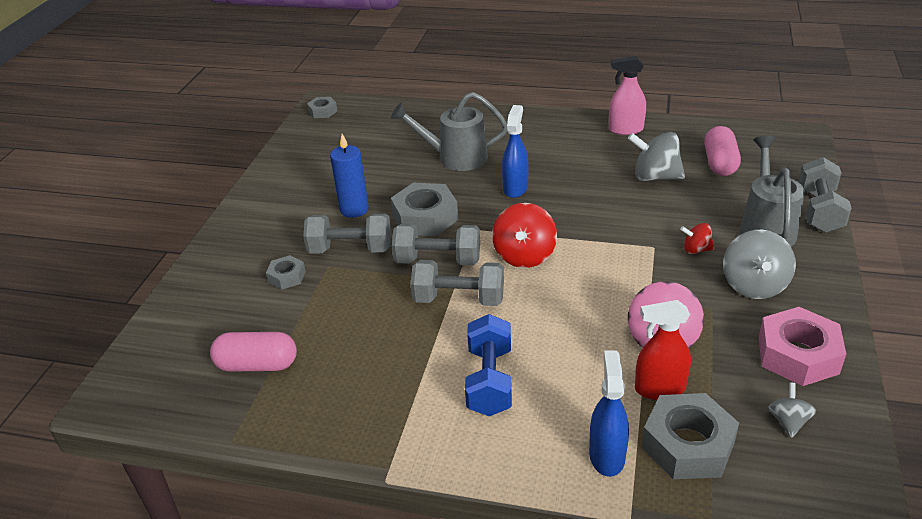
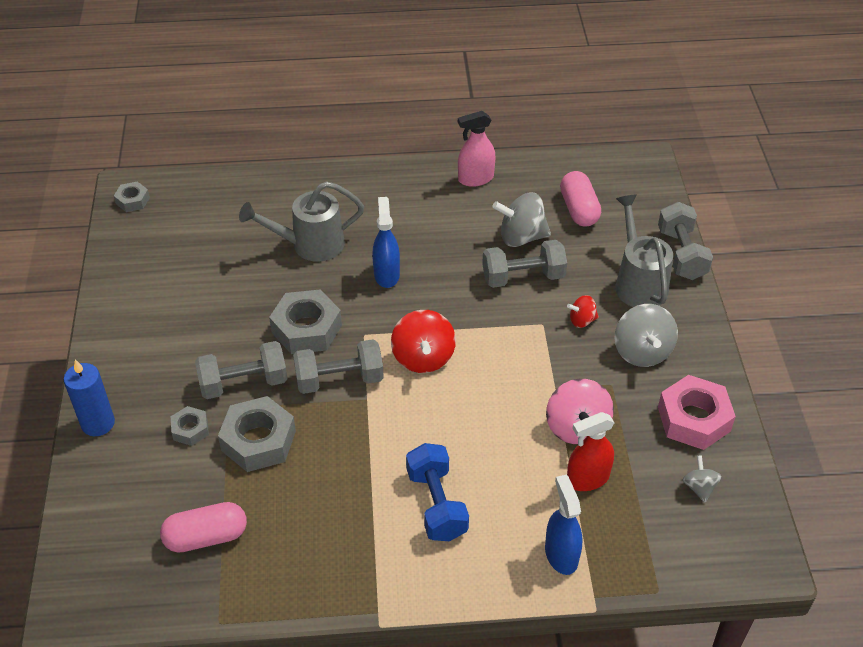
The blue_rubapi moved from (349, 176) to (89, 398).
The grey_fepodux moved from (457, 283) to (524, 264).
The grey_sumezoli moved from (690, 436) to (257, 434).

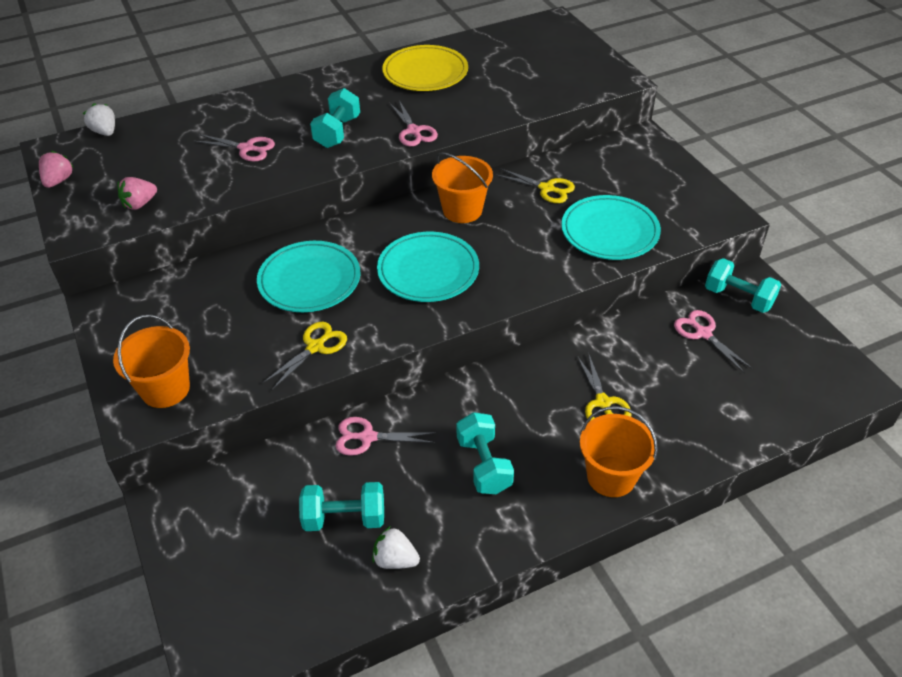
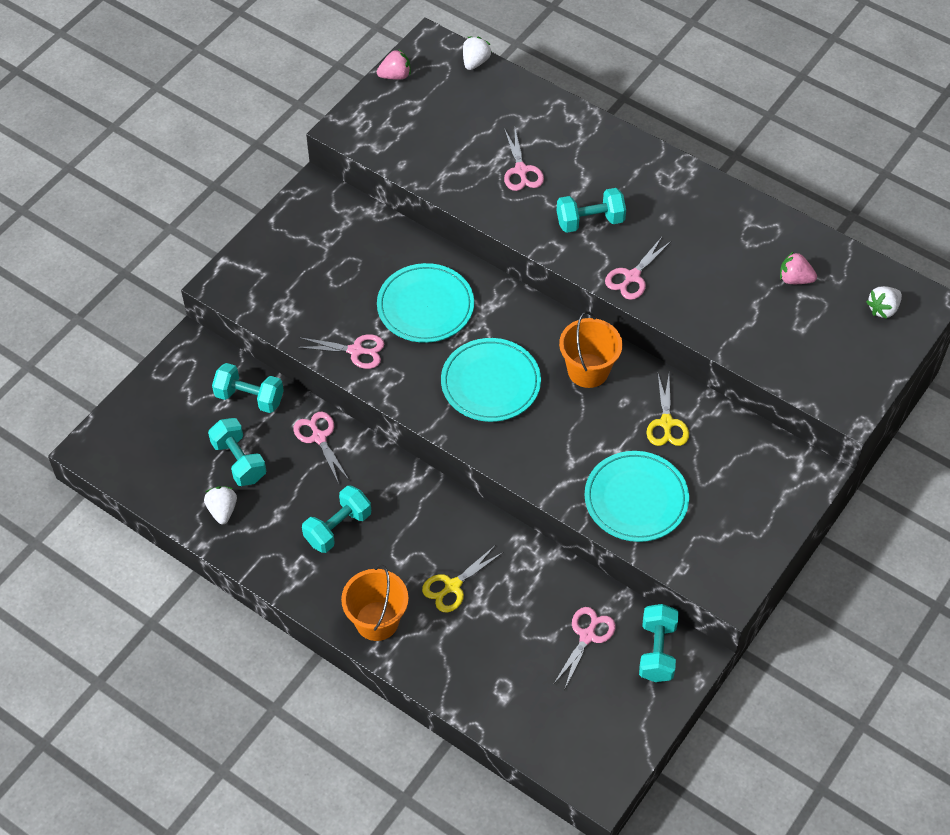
The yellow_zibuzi at (425, 68) disappeared.
The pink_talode moved from (137, 193) to (798, 267).
The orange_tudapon at (151, 361) disappeared.
The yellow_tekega at (305, 355) became the pink_tekega at (340, 351).
The white_talode at (884, 302) appeared.
The turquoise_fepodux at (248, 388) appeared.

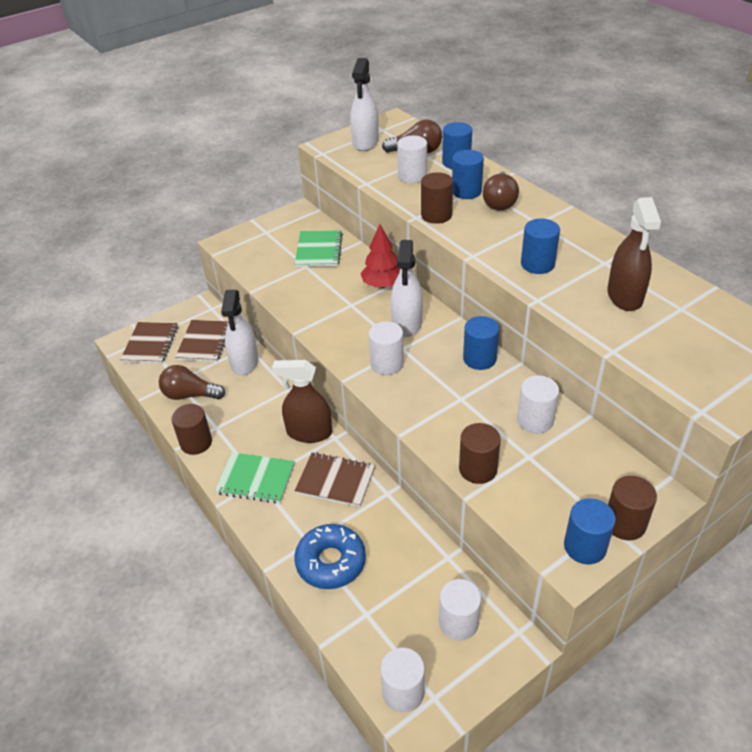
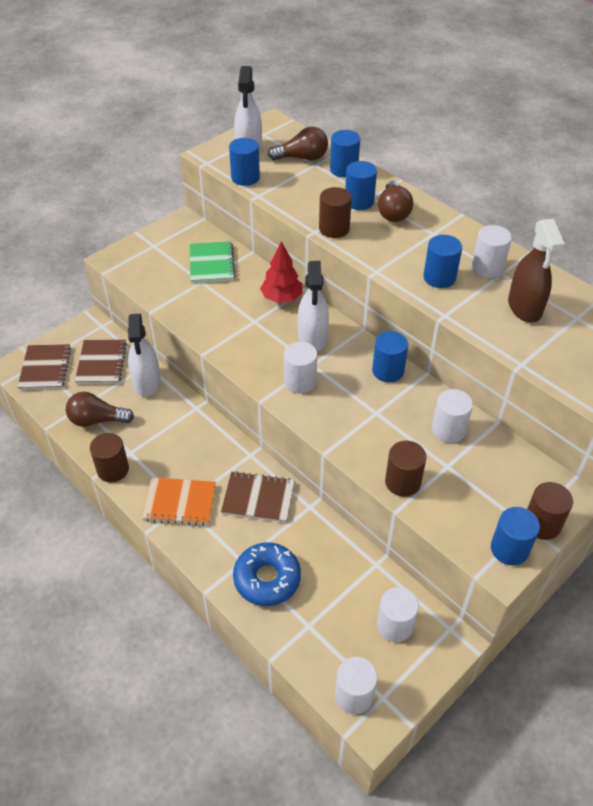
The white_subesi moved from (412, 159) to (492, 251).
The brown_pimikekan at (302, 401) disappeared.
The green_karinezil at (255, 477) became the orange_karinezil at (179, 501).
The blue_subesi at (244, 162) appeared.

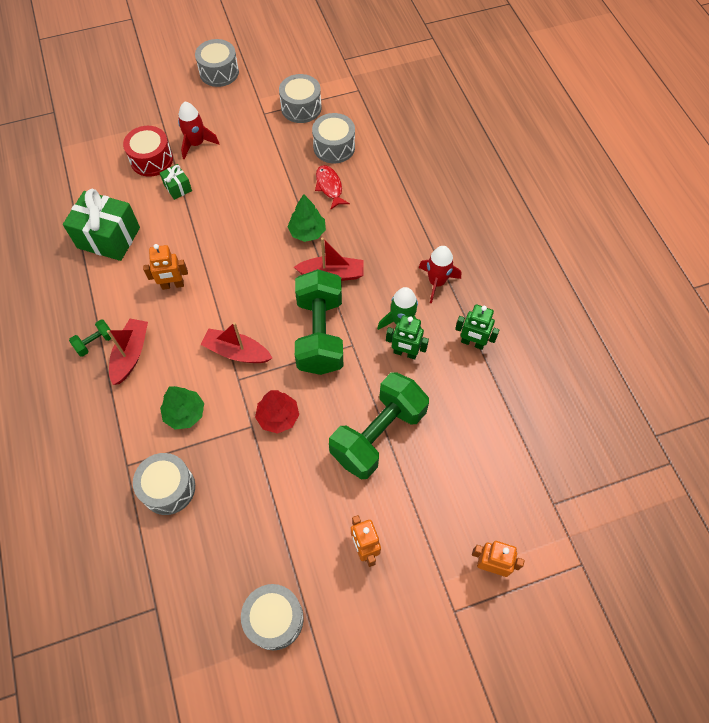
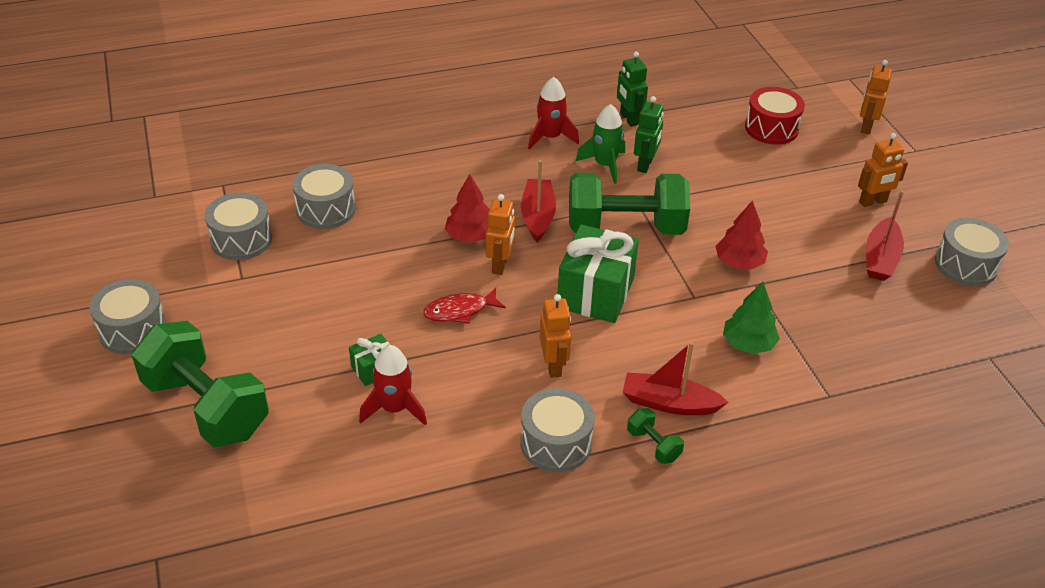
The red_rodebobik moved from (198, 130) to (393, 385).
The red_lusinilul moved from (148, 151) to (775, 116).
The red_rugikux moved from (332, 187) to (464, 306).
The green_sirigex moved from (101, 225) to (598, 274).
The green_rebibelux at (307, 218) became the red_rebibelux at (467, 208).
The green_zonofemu at (477, 327) turned 135 degrees clockwise.
The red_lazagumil moved from (236, 342) to (885, 235).
The green_fepodux moved from (379, 425) to (200, 384).
The grey_lusinilul moved from (164, 484) to (557, 430).
The orange_zonofemu at (500, 234) appeared.

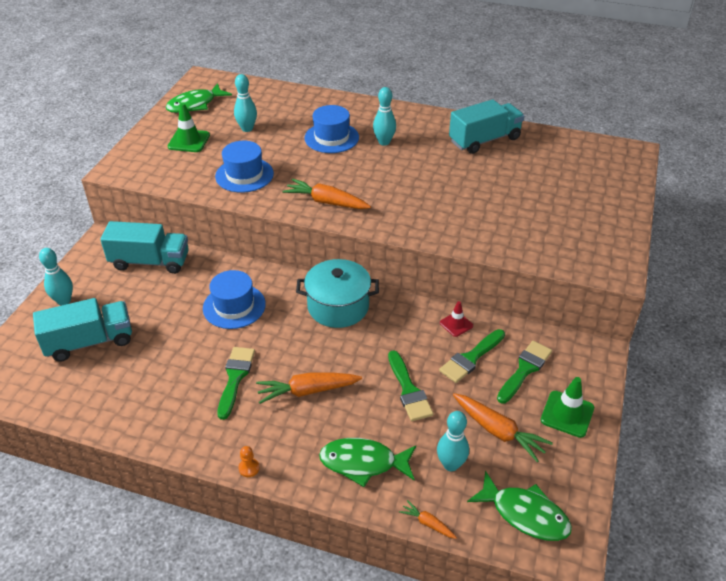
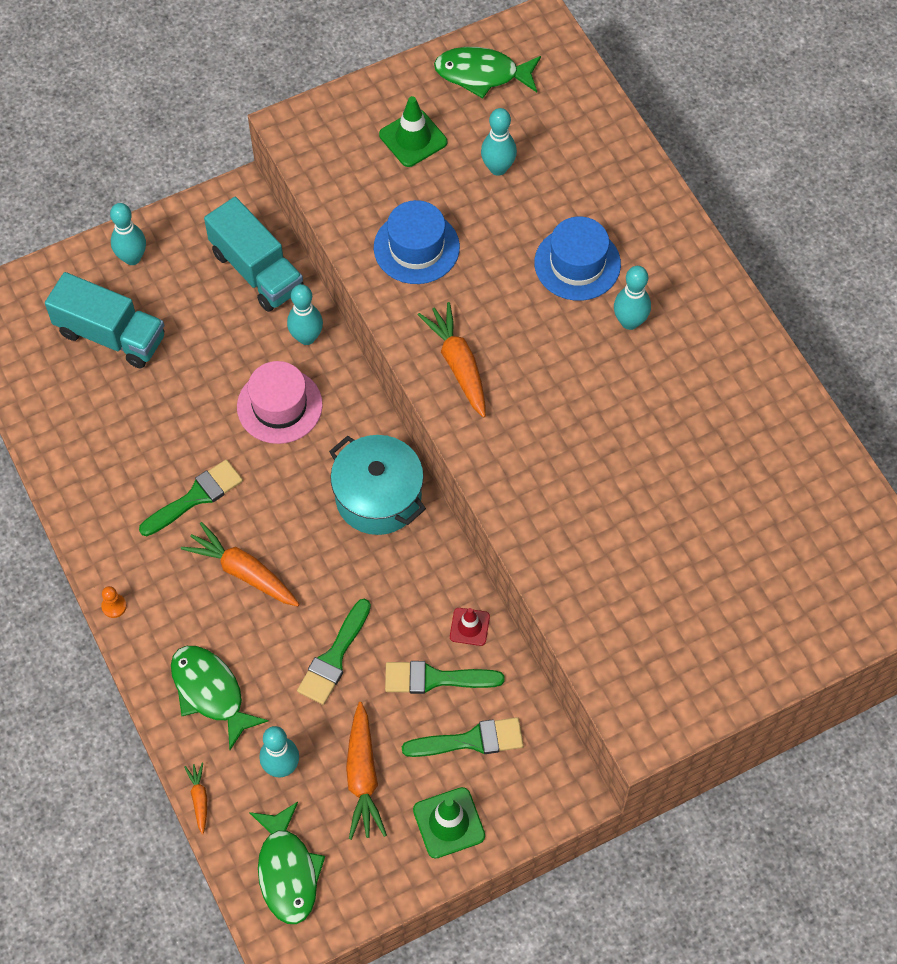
The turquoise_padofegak at (486, 126) disappeared.
The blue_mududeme at (234, 299) became the pink_mududeme at (280, 402).
The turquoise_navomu at (305, 314) appeared.

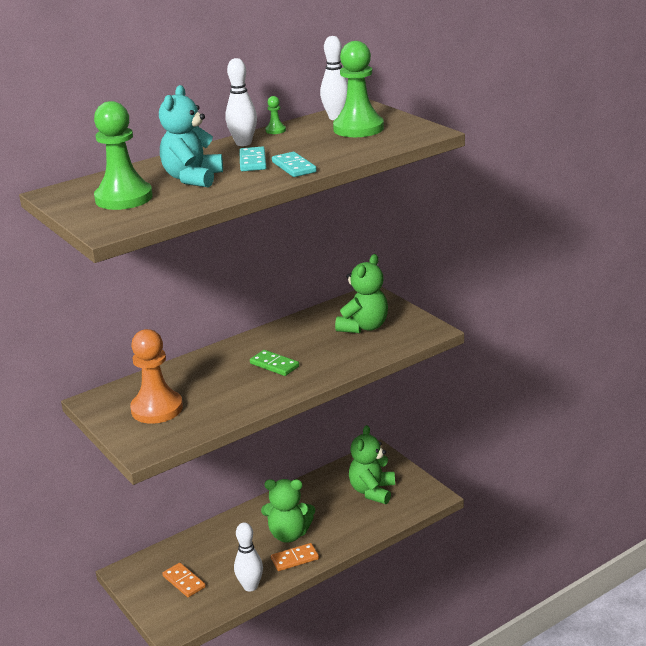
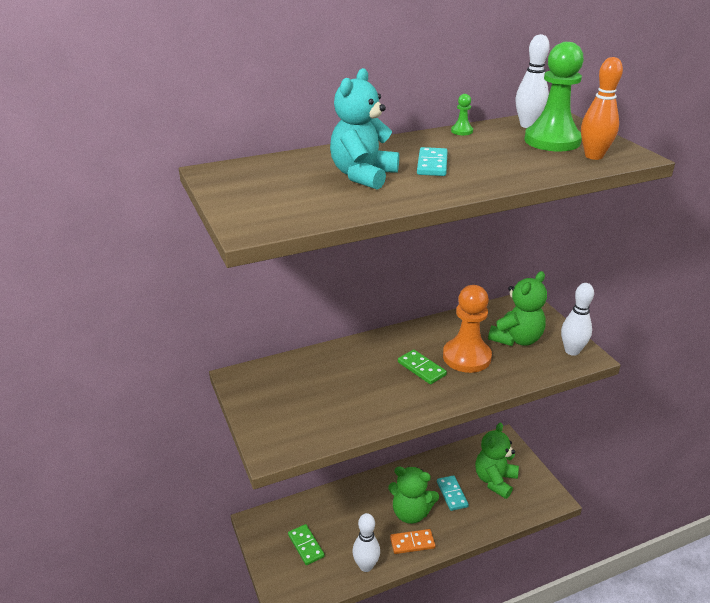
The white_navomu moved from (241, 102) to (577, 319).
The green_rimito at (123, 155) disappeared.
The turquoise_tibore moved from (294, 164) to (453, 493).
The orange_rimito moved from (156, 376) to (467, 329).
The orange_tibore at (184, 580) became the green_tibore at (306, 544).
The orange_navomu at (602, 108) appeared.

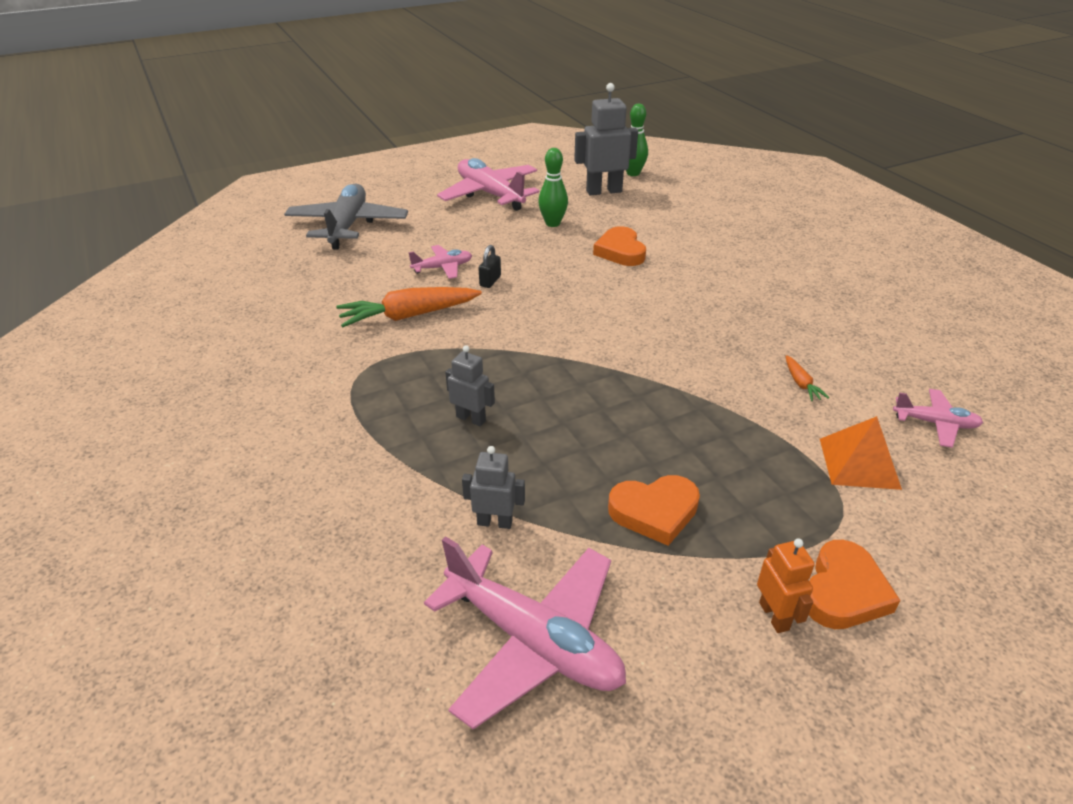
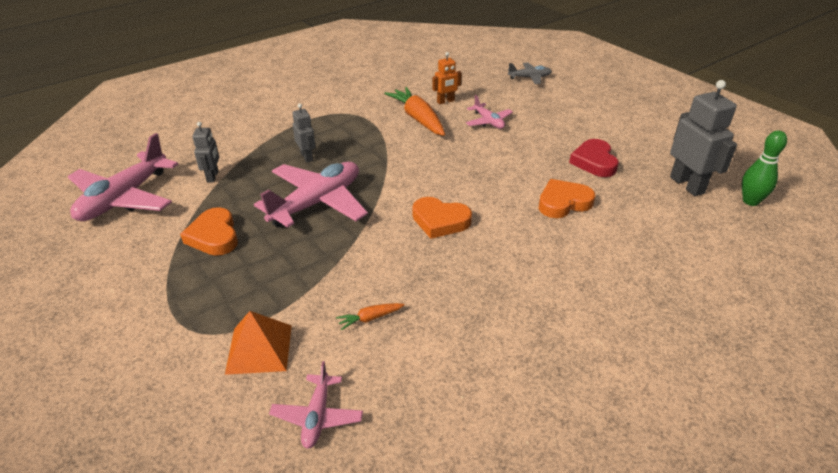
The green_navomu at (553, 187) was replaced by the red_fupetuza at (594, 158).
The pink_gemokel moved from (488, 184) to (311, 195).
The grey_gemokel at (346, 216) changed to 0.51 times the size.
The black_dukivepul at (490, 266) disappeared.
The grey_zonofemu at (470, 385) turned 45 degrees counterclockwise.
The orange_zonofemu moved from (786, 586) to (447, 78).
The orange_fupetuza moved from (855, 584) to (442, 218).

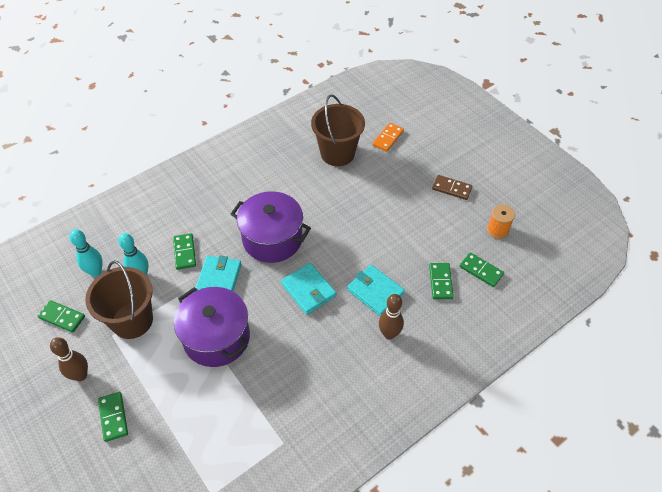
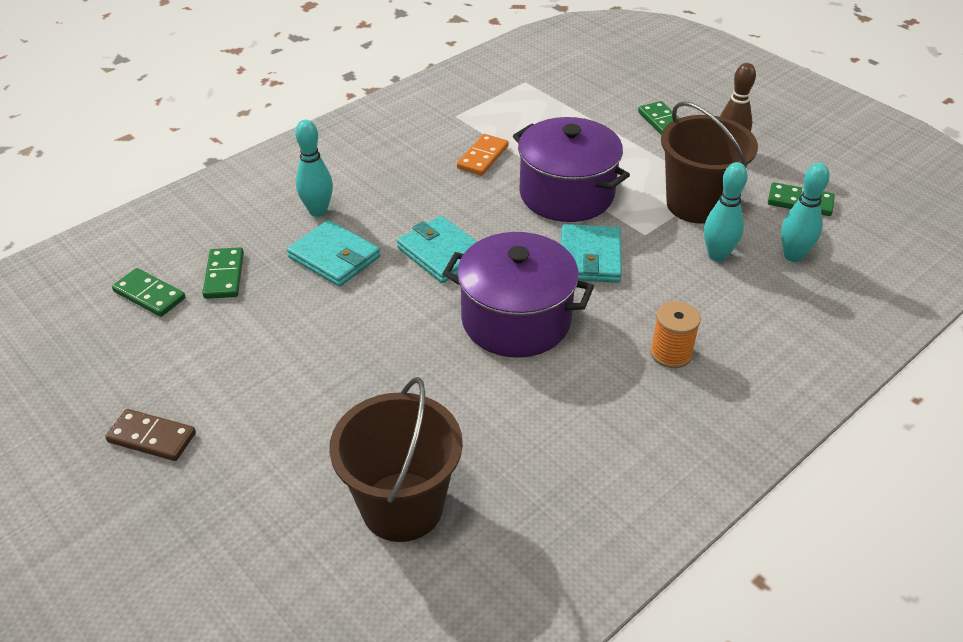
The orange_tibore moved from (388, 137) to (483, 155).
The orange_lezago moved from (501, 222) to (675, 334).
The green_tibore at (184, 251) disappeared.
The brown_navomu at (391, 316) became the turquoise_navomu at (314, 168).

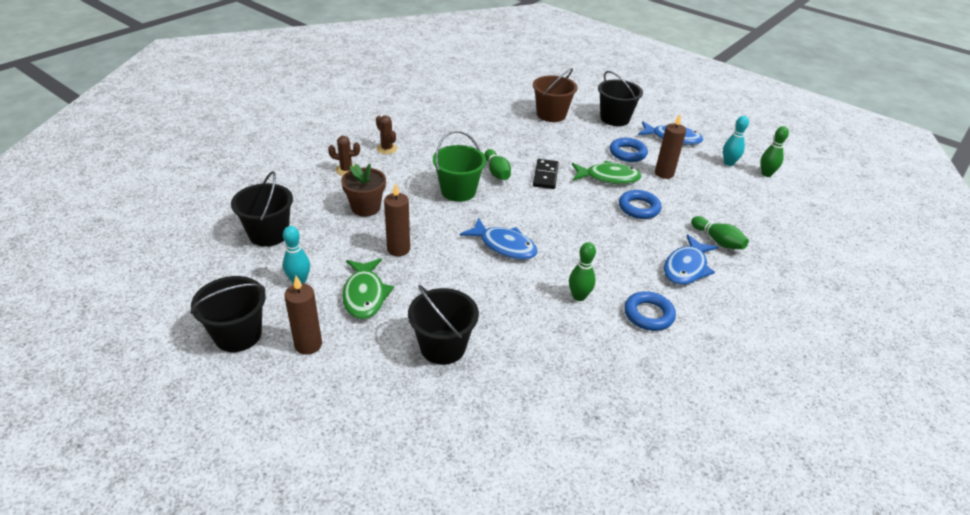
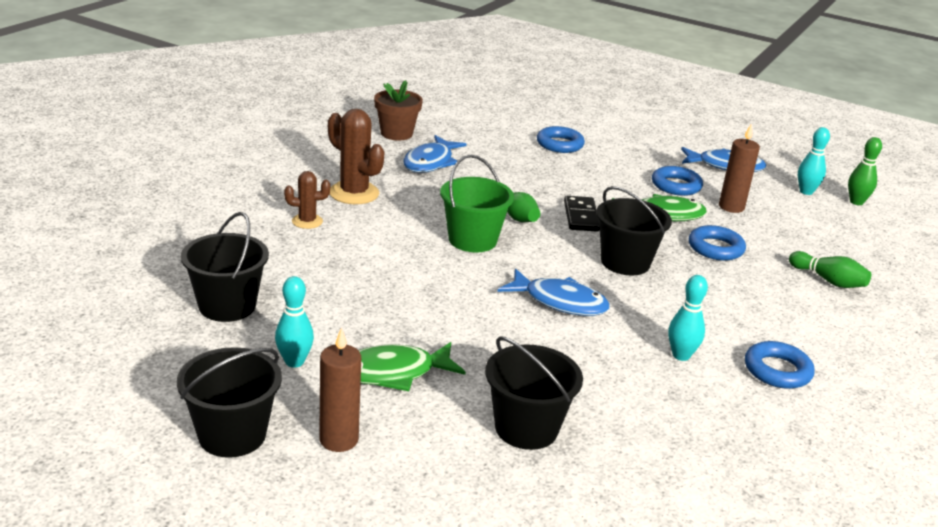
The brown_tudapon at (555, 95) was replaced by the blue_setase at (561, 139).
The black_tudapon moved from (620, 98) to (634, 231).
The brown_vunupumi at (386, 134) changed to 1.72 times the size.
The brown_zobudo moved from (363, 190) to (398, 110).
The brown_rubapi at (397, 219) disappeared.
The blue_rugikux moved from (691, 259) to (435, 154).
The green_navomu at (582, 271) became the turquoise_navomu at (688, 318).
The green_rugikux at (368, 288) turned 90 degrees clockwise.

